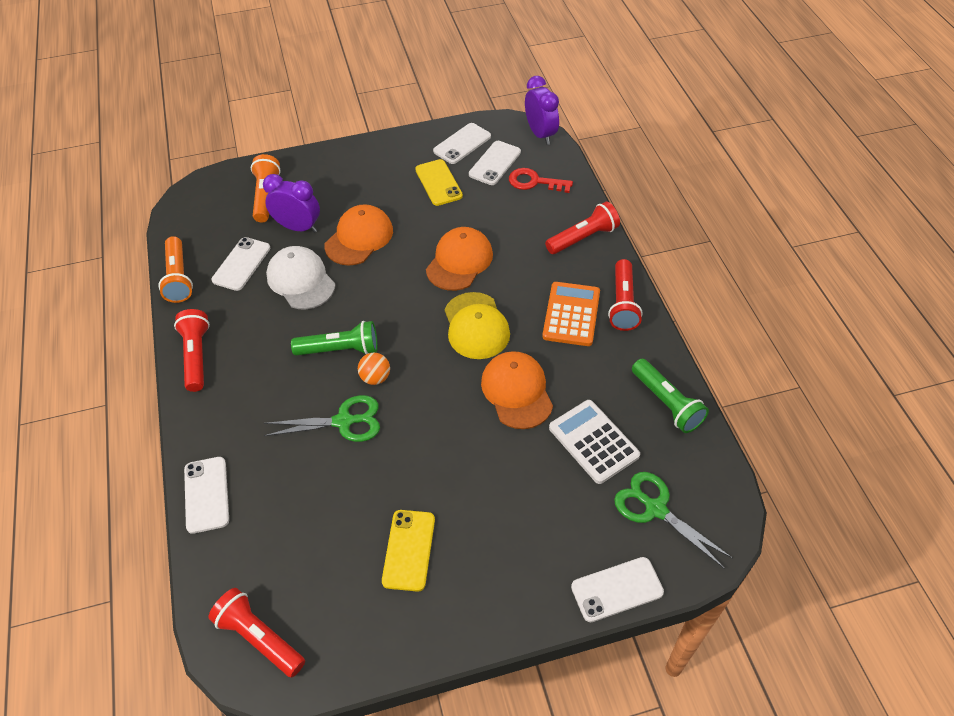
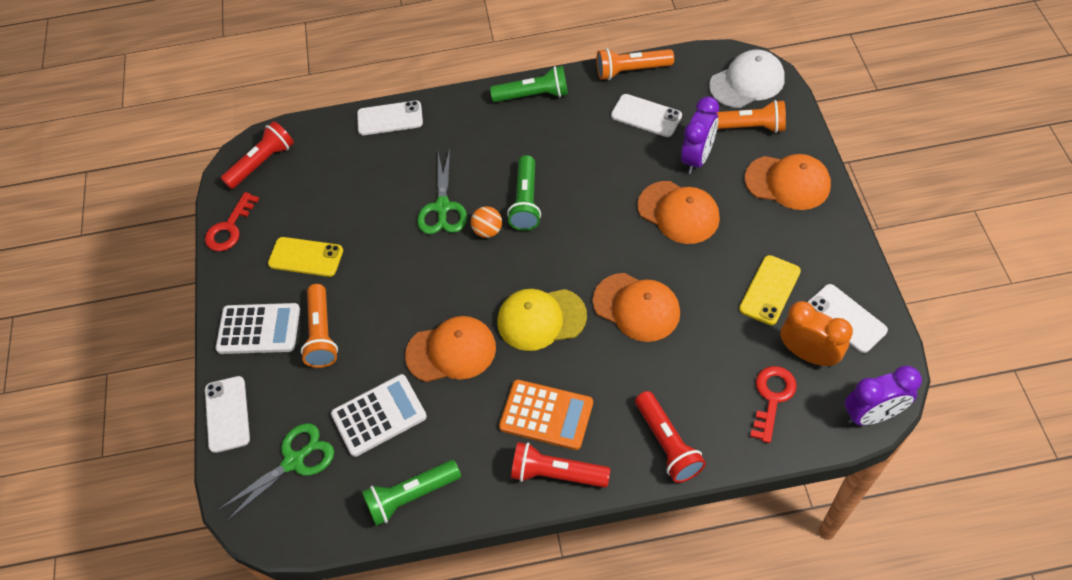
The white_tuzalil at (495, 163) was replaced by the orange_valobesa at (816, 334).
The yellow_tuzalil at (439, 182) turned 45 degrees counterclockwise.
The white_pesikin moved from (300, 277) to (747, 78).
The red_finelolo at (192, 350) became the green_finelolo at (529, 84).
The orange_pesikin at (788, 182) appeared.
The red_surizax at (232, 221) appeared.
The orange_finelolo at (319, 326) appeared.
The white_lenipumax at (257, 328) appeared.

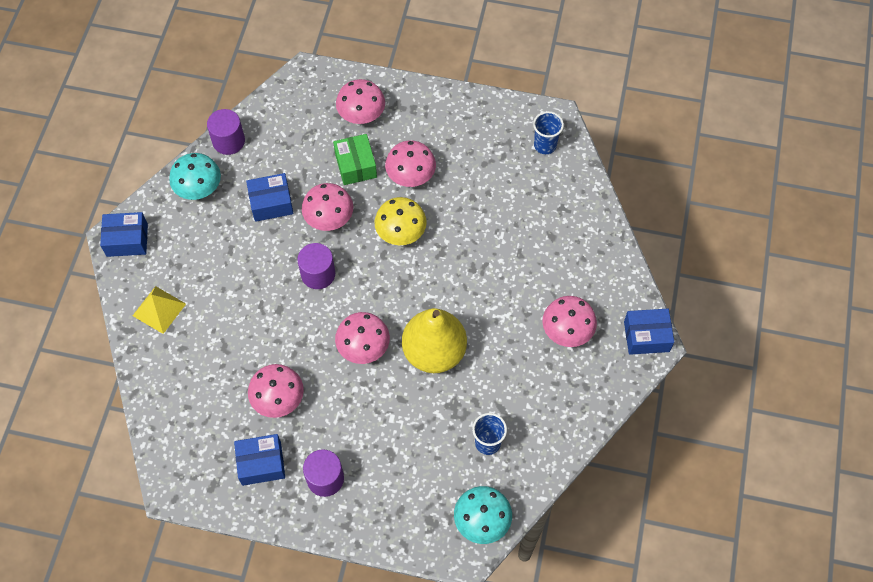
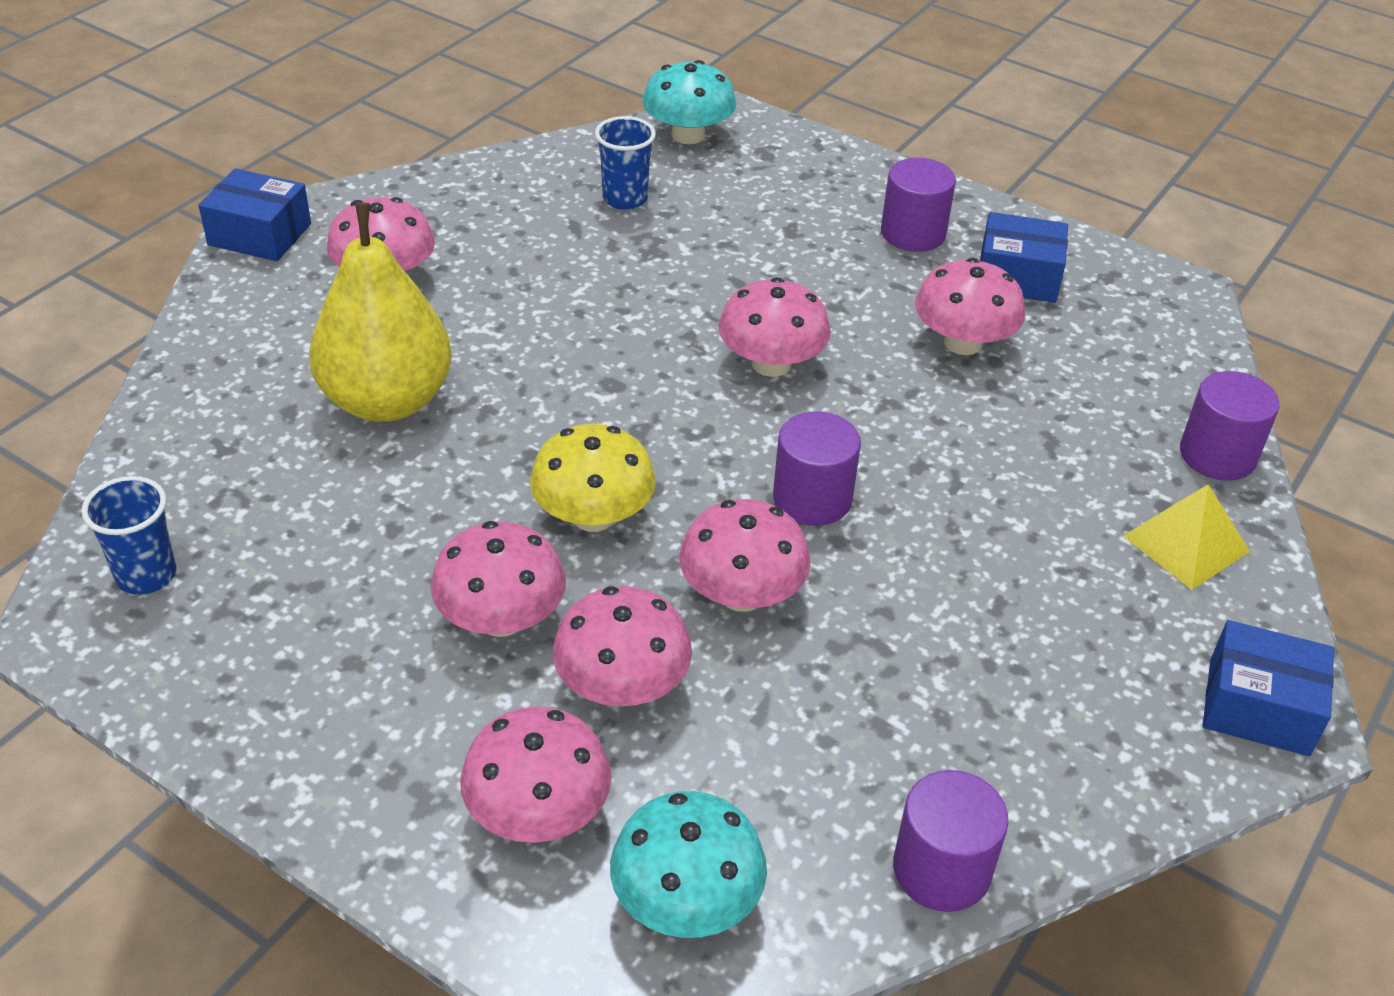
The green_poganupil at (355, 159) was replaced by the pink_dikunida at (622, 646).
The turquoise_dikunida moved from (195, 176) to (688, 864).
The blue_poganupil at (270, 197) disappeared.
The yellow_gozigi moved from (434, 340) to (380, 312).
The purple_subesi at (1229, 426) appeared.

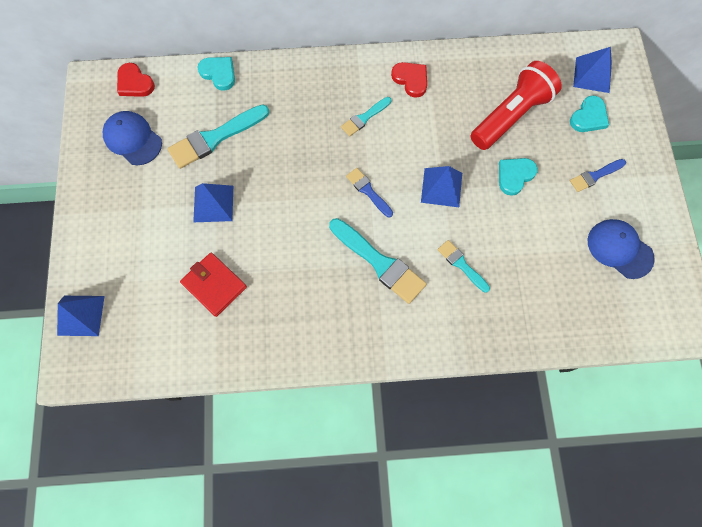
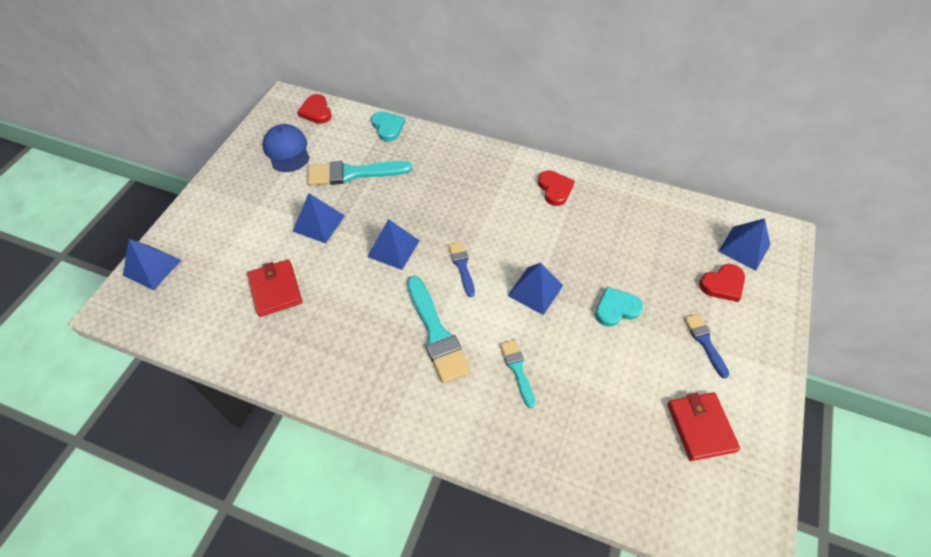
The red_finelolo at (516, 105) disappeared.
The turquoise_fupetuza at (589, 114) became the red_fupetuza at (722, 283).
The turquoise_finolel at (366, 116) disappeared.
The blue_finolel at (598, 175) turned 75 degrees clockwise.
The blue_pesikin at (621, 249) was replaced by the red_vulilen at (703, 426).
The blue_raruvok at (393, 244) appeared.

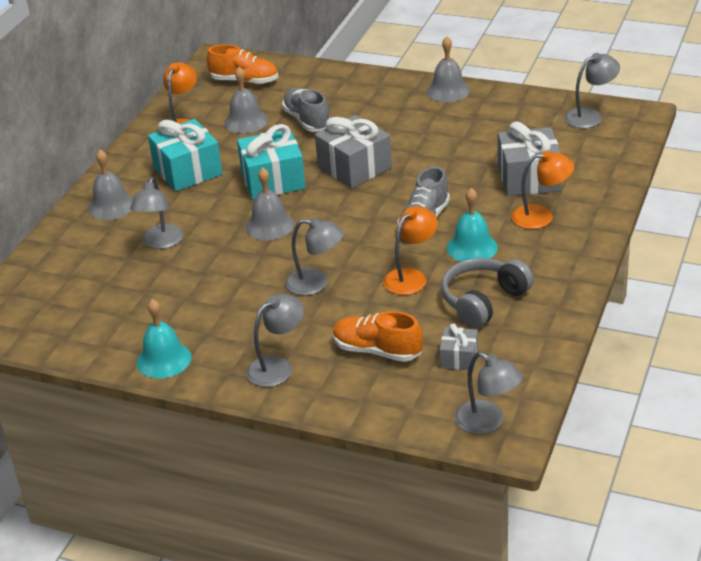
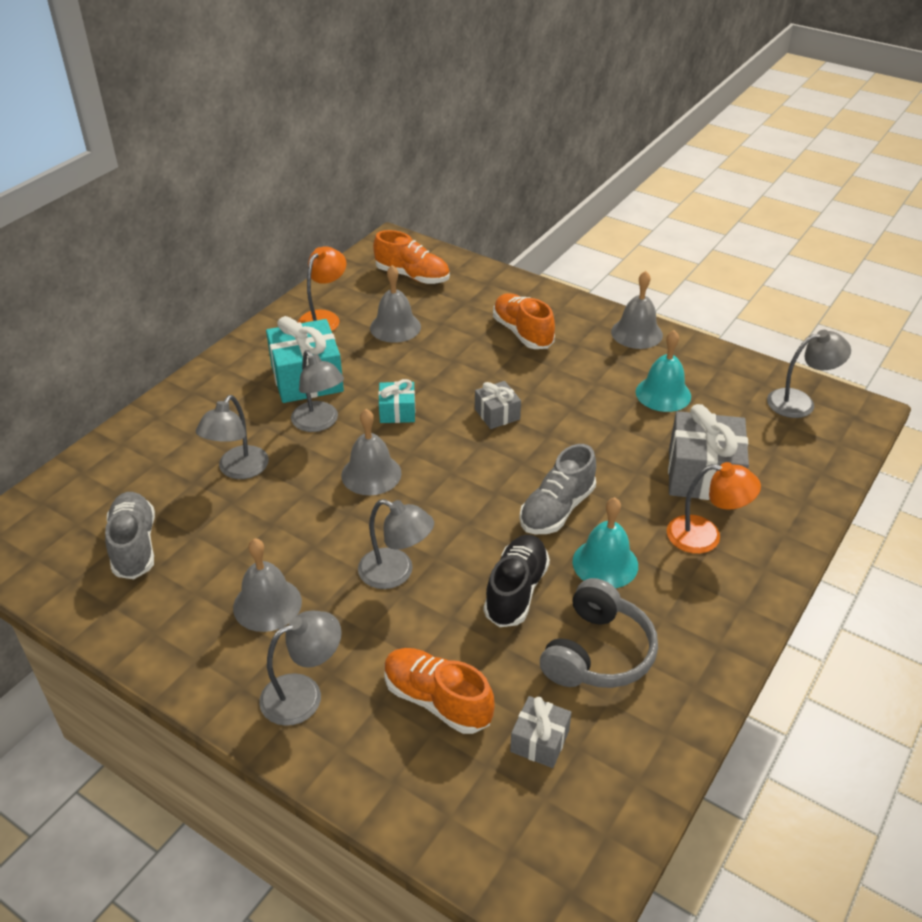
The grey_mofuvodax moved from (306, 110) to (130, 535).
The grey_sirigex at (353, 151) changed to 0.53 times the size.
The turquoise_sirigex at (271, 162) changed to 0.53 times the size.
The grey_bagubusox moved from (110, 185) to (267, 585).
The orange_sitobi at (410, 250) was replaced by the black_mofuvodax at (517, 581).
The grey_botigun at (487, 293) turned 150 degrees clockwise.
The turquoise_bagubusox moved from (164, 338) to (663, 371).
The grey_sitobi moved from (488, 393) to (317, 391).
The orange_mofuvodax at (524, 321) appeared.

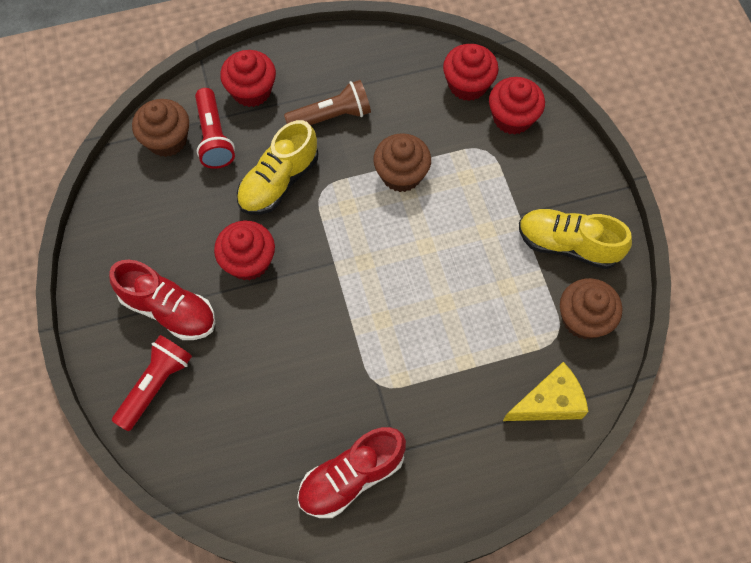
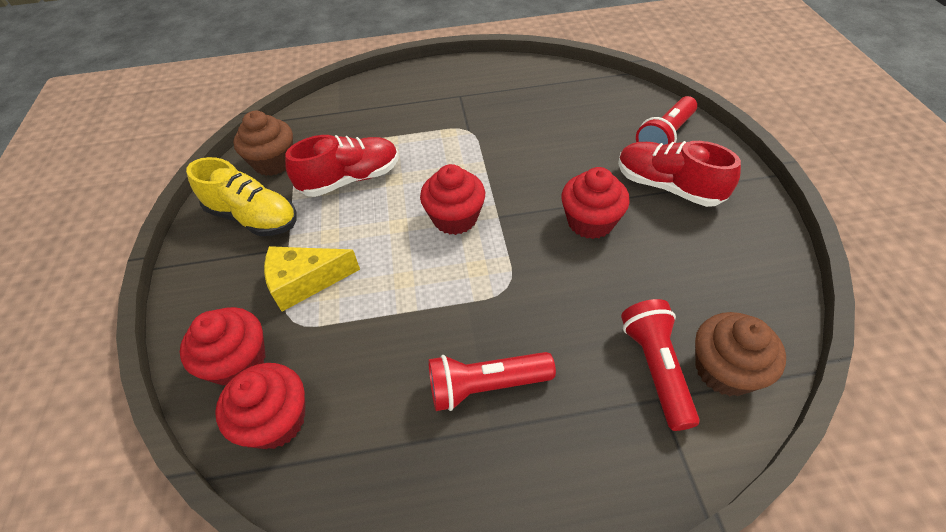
The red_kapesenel moved from (248, 78) to (452, 199).
The brown_finelolo at (327, 102) became the red_finelolo at (492, 381).
The yellow_mofuvodax at (277, 167) disappeared.
The brown_kapesenel at (402, 162) disappeared.
The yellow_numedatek moved from (545, 391) to (312, 279).
The red_mofuvodax moved from (351, 472) to (342, 166).

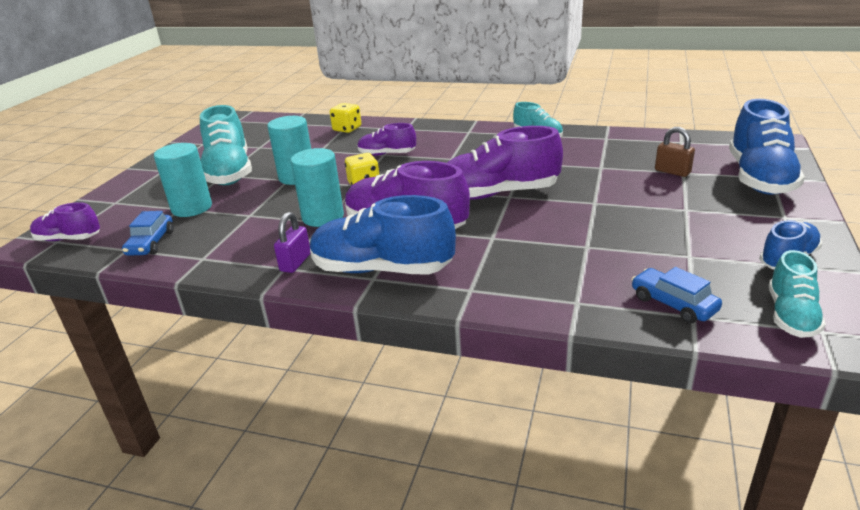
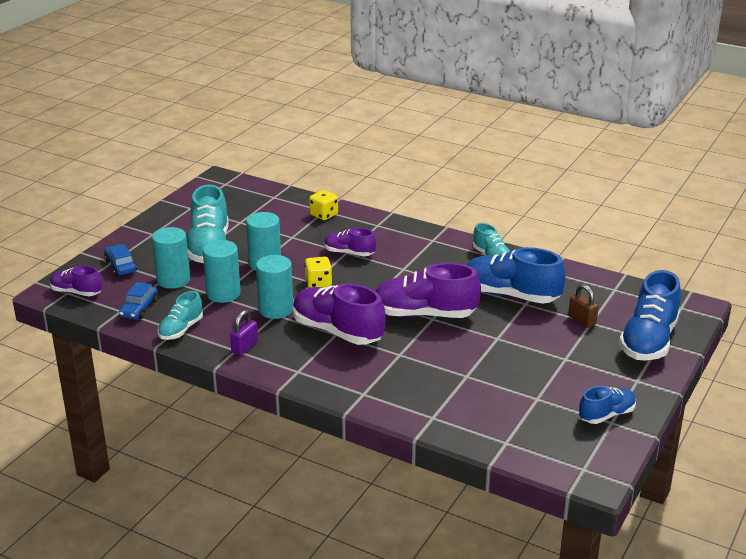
The blue_mofuvodax moved from (383, 235) to (516, 275).
The turquoise_mofuvodax moved from (797, 294) to (180, 315).
The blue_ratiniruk moved from (676, 295) to (120, 260).
The turquoise_subesi at (222, 271) appeared.

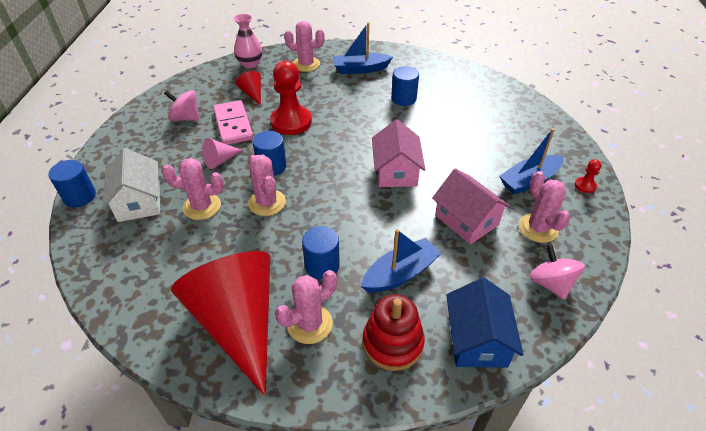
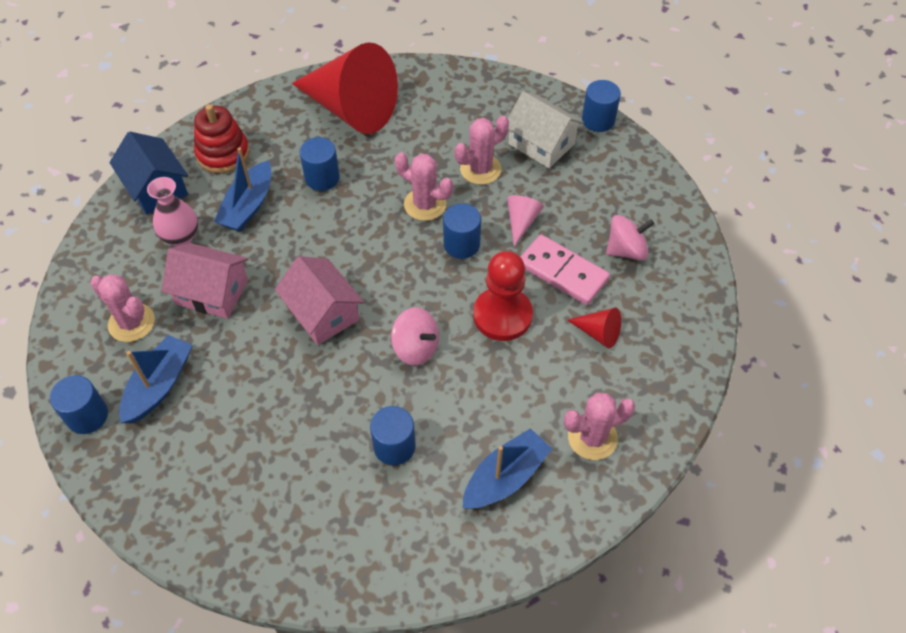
The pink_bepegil moved from (248, 41) to (172, 211).
The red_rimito at (588, 176) was replaced by the blue_subesi at (79, 404).
The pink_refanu moved from (557, 272) to (415, 336).
The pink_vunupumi at (306, 307) disappeared.

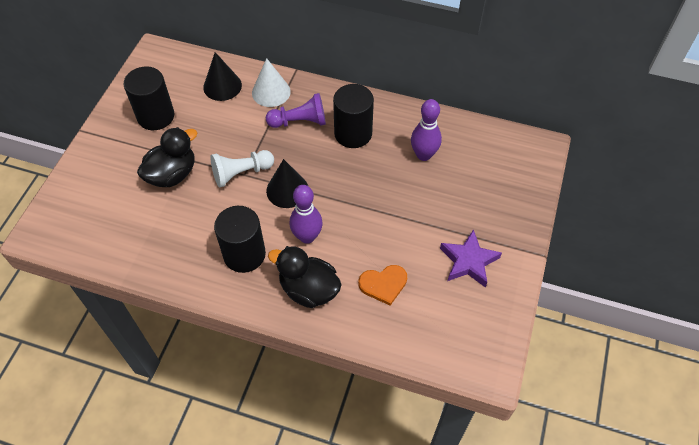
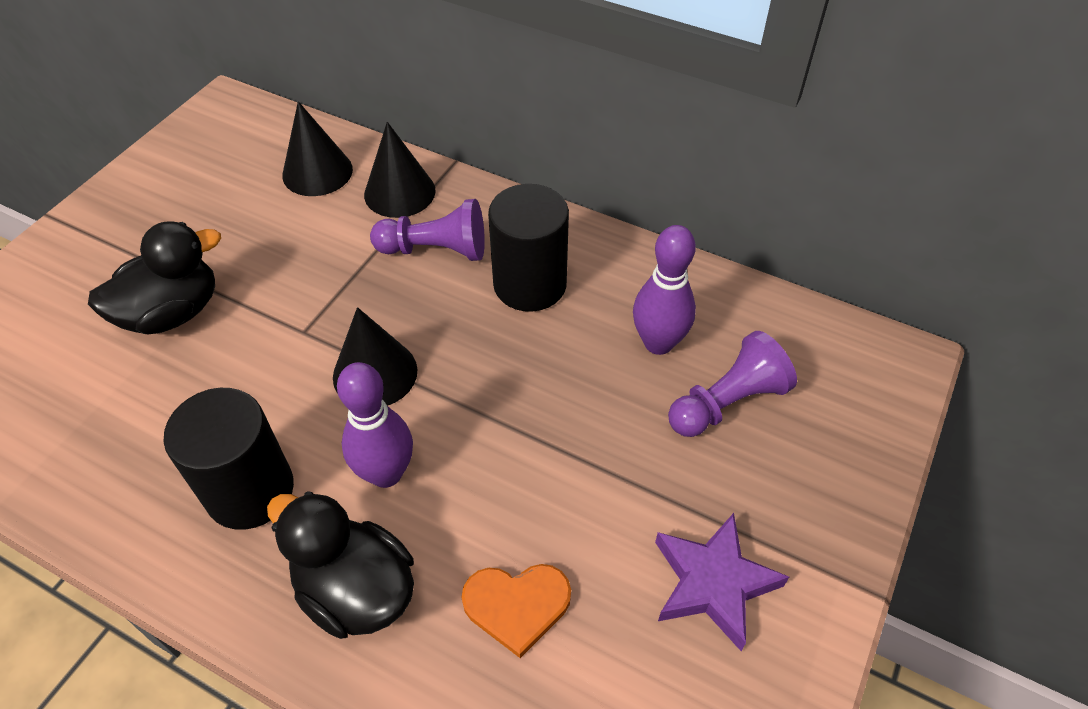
The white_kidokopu at (271, 82) became the black_kidokopu at (400, 170).
The black_subesi at (149, 98) disappeared.
The white_rimito at (242, 168) disappeared.
The purple_rimito at (732, 384) appeared.

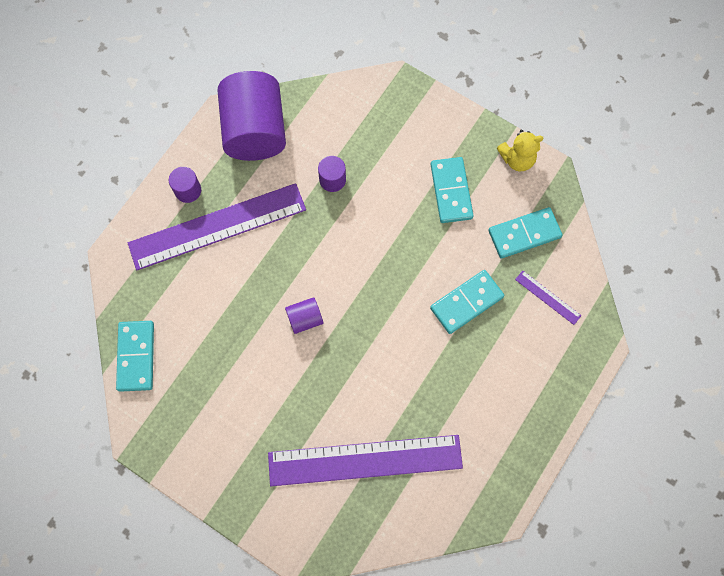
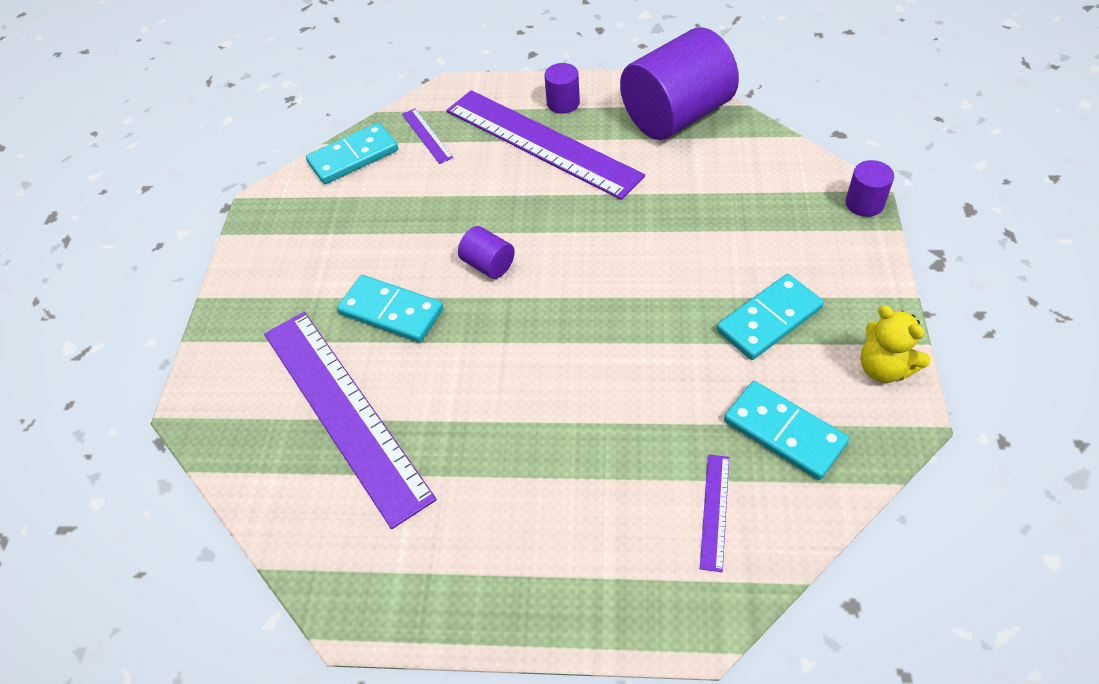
The purple_subesi moved from (332, 174) to (870, 188).
The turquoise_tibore moved from (467, 302) to (390, 309).
The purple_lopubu at (427, 136) appeared.

